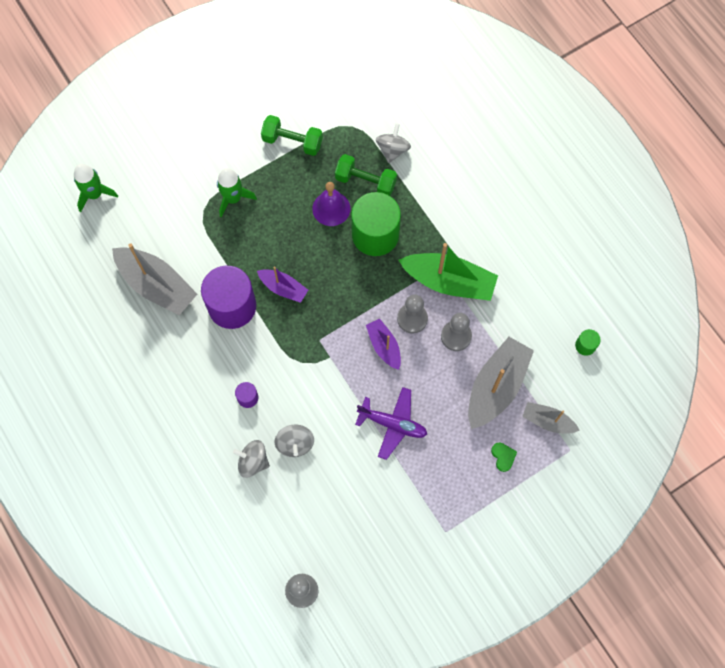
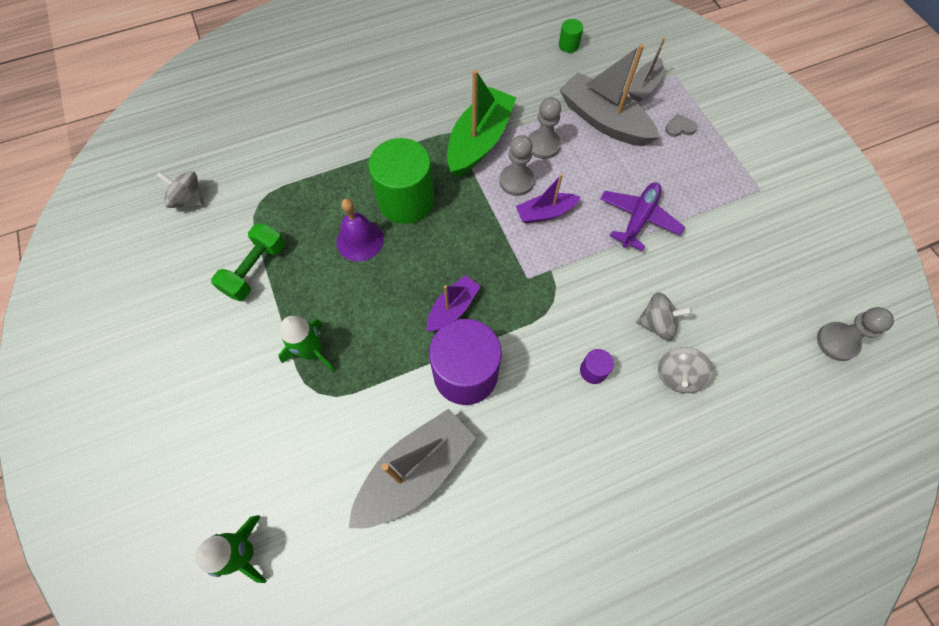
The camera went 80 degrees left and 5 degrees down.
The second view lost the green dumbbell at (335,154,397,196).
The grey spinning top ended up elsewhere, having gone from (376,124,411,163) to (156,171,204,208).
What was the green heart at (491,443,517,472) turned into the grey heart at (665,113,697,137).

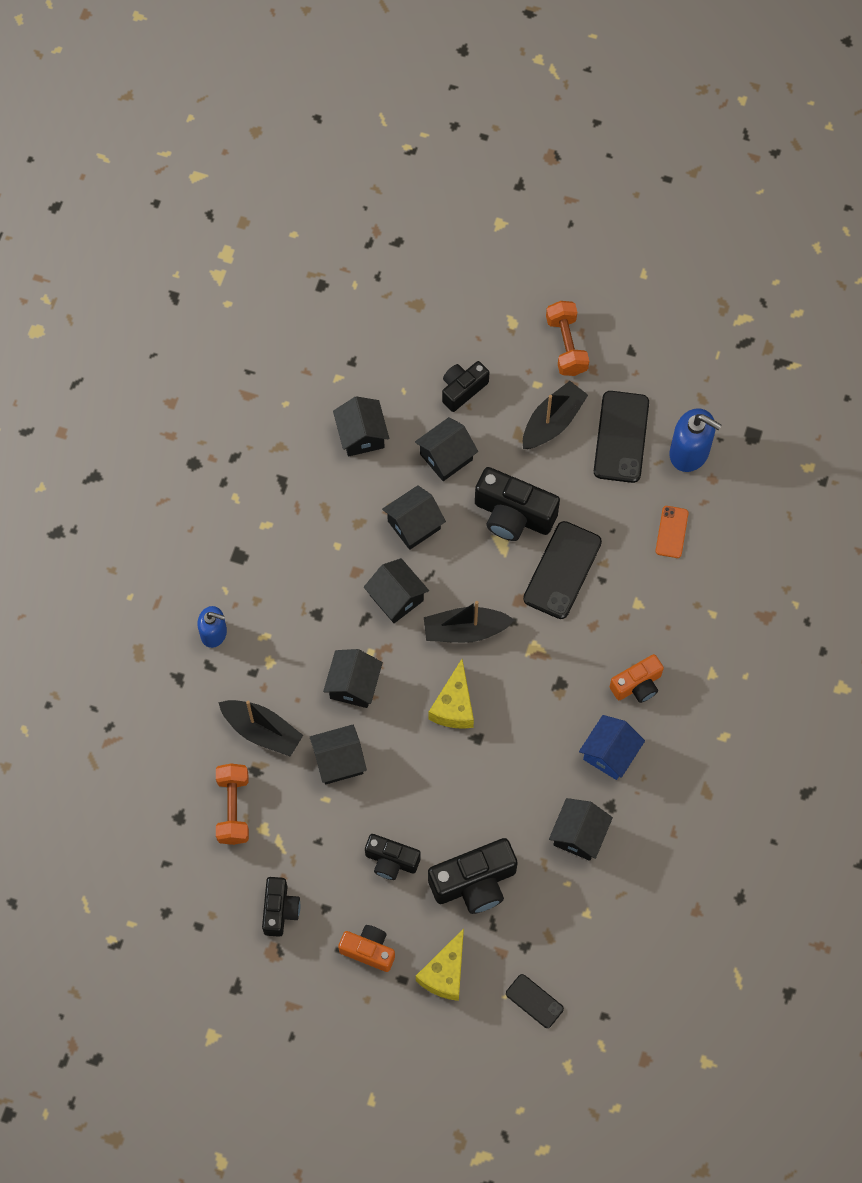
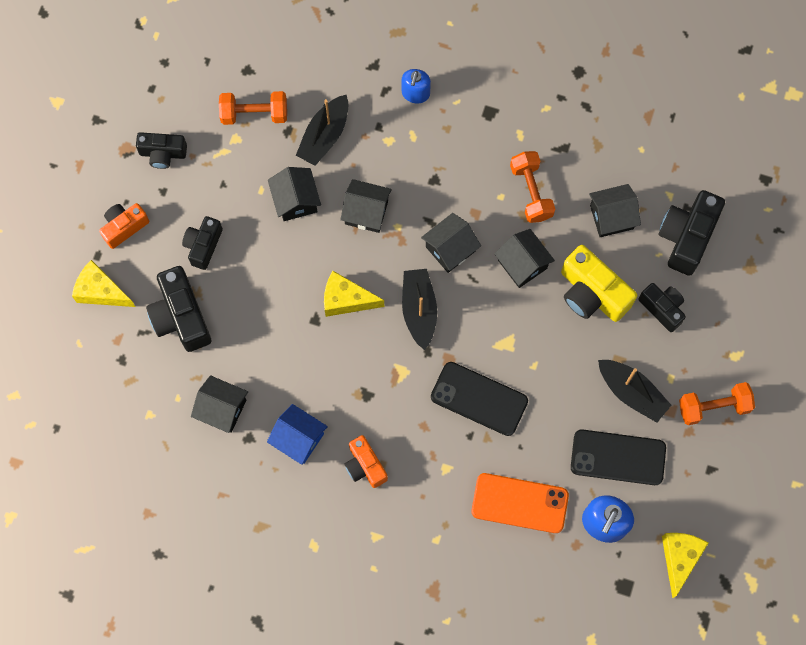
The camera went 90 degrees right and 5 degrees up.
The second view lost the ebony phone at (506,974,564,1028).
The second view gained the orange dumbbell at (510,151,555,223).
The second view gained the yellow cheese wedge at (662,533,709,598).
The ebony photo camera ended up elsewhere, having gone from (475,467,560,541) to (658,190,725,276).
Where the ebony house stood at (415,417,478,481), the yellow photo camera came to stand at (561,245,637,322).
The orange photo camera at (338,925,395,972) ended up facing another way, 150 degrees counterclockwise from before.
The size of the orange phone at (656,506,689,558) changed by a factor of 1.82.

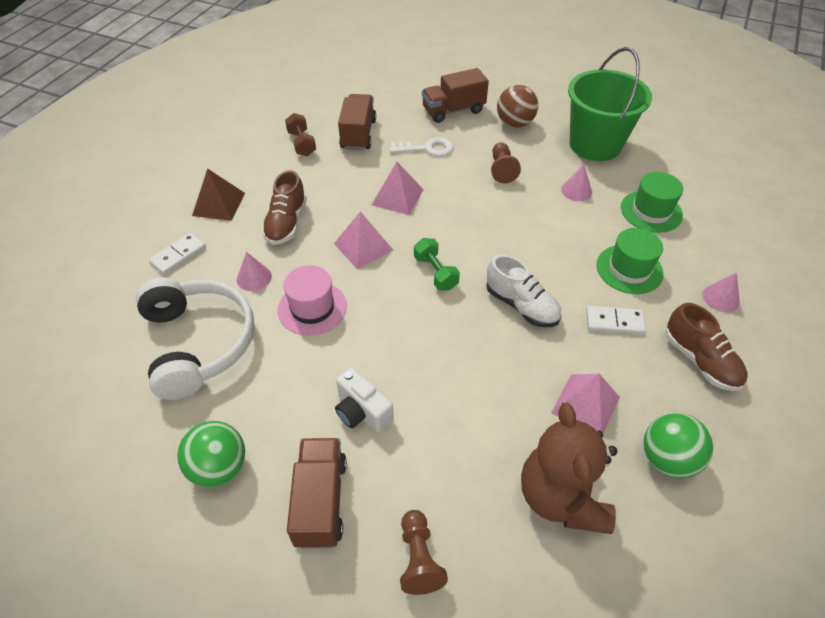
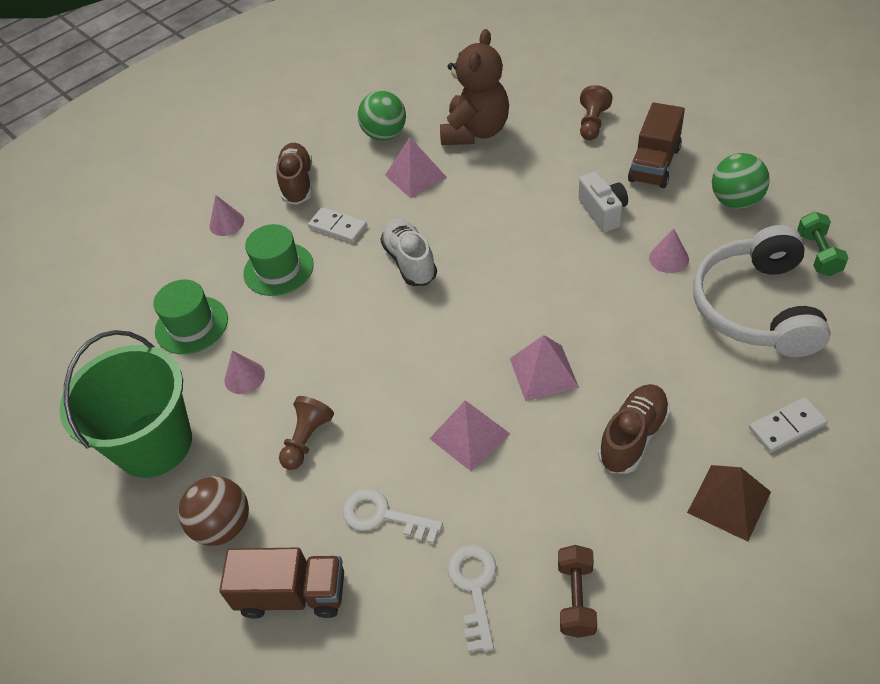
The camera went 150 degrees left and 0 degrees up.
The second view lost the rose-pink tall hat at (278,265,347,336).
The rose-pink cone ended up elsewhere, having gone from (237,252,272,291) to (649,228,689,273).
The green dumbbell ended up elsewhere, having gone from (414,238,460,291) to (797,212,849,276).
Where the brown truck stood at (338,94,376,150), the pure white latchkey came to stand at (447,545,497,652).

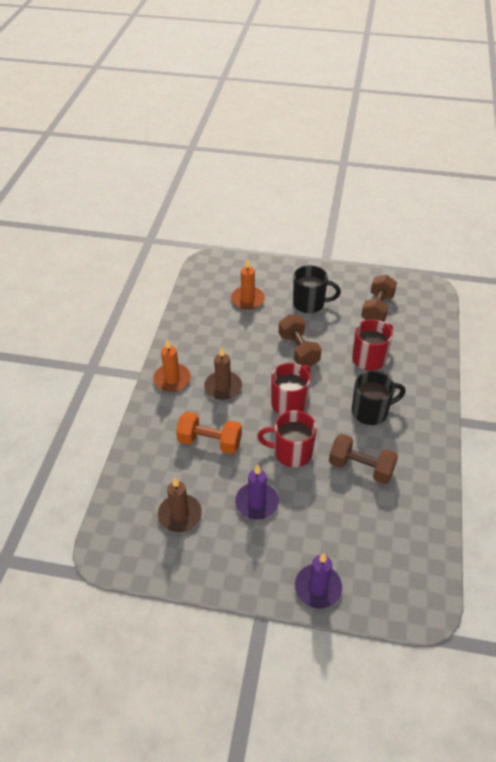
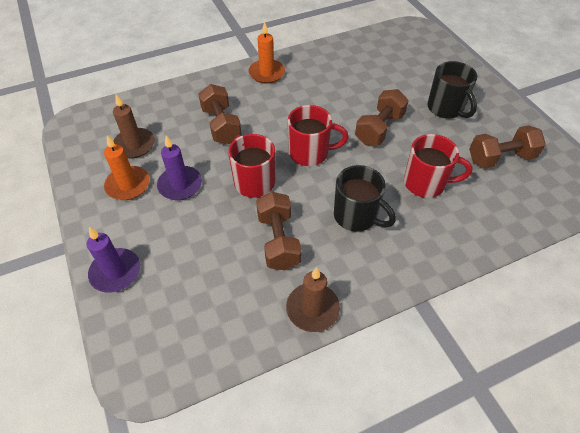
The camera went 55 degrees right and 5 degrees up.
The brown wax candle ended up elsewhere, having gone from (204,347,242,400) to (286,267,340,332).
The orange wax candle ended up elsewhere, having gone from (231,259,265,310) to (104,135,150,200).
What was the orange dumbbell at (176,412,242,454) turned into the brown dumbbell at (198,84,242,144).

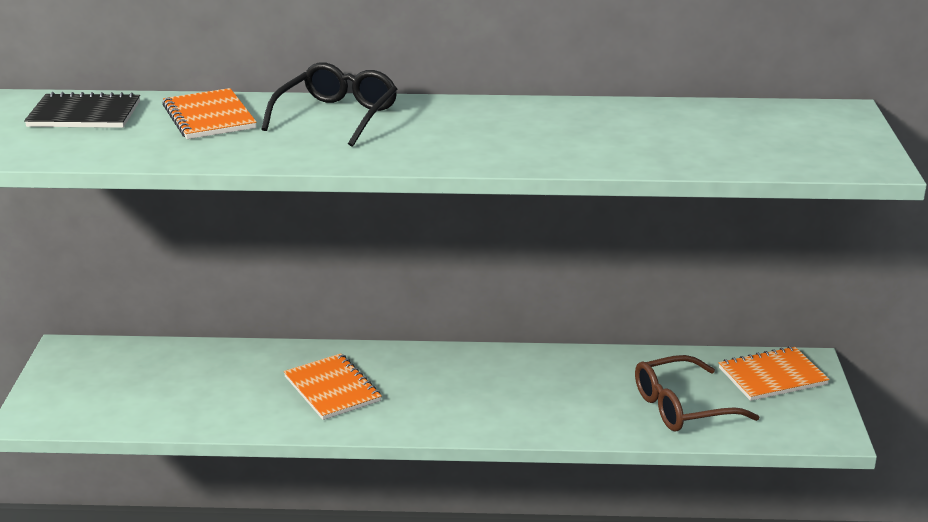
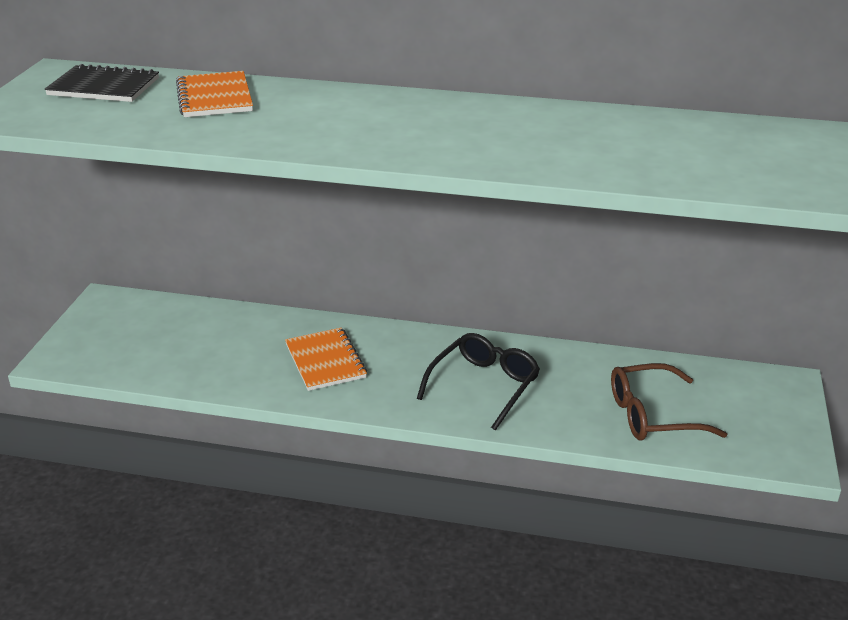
The camera went 10 degrees right and 5 degrees up.
The second view lost the orange notebook at (719,346,830,401).
The ebony spectacles ended up elsewhere, having gone from (261,62,397,147) to (417,333,540,430).

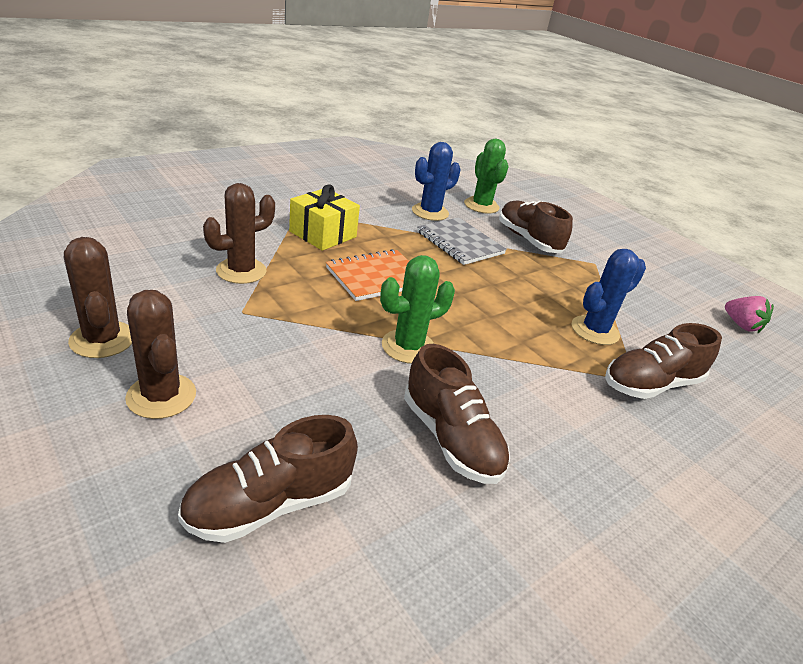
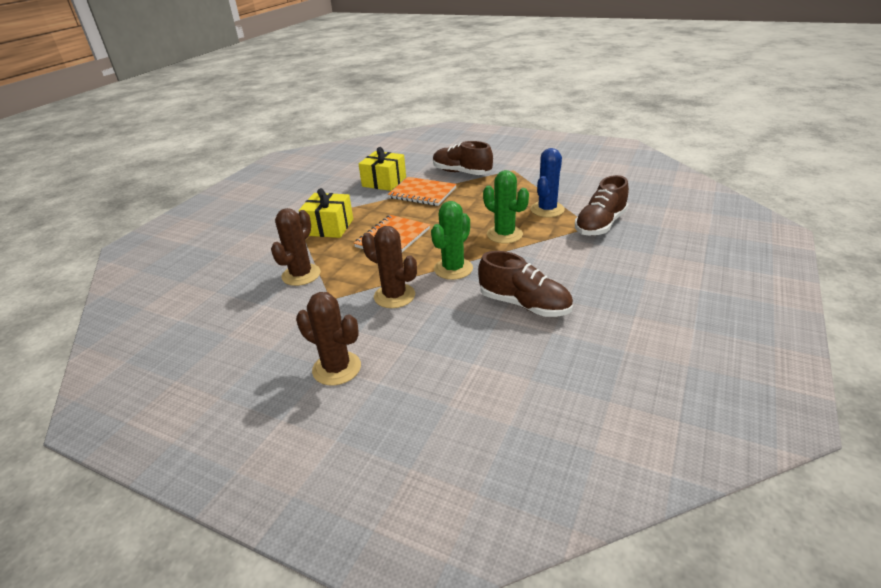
The camera went 20 degrees left and 0 degrees up.
The second view lost the brown sneaker at (178,415,358,543).
The second view lost the rose-pink toy strawberry at (725,296,774,334).
The brown saguaro cactus ended up elsewhere, having gone from (64,237,132,358) to (362,226,417,308).
The green saguaro cactus ended up elsewhere, having gone from (464,139,509,214) to (483,170,529,244).
Where the cobalt saguaro cactus stood at (412,142,461,221), the yellow wrapped gift came to stand at (359,147,406,191).
What was the grey notebook at (417,217,507,265) turned into the orange notebook at (388,177,457,206).

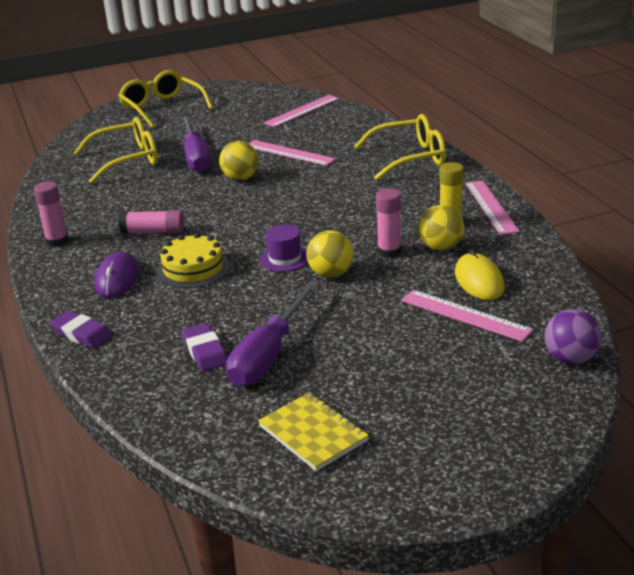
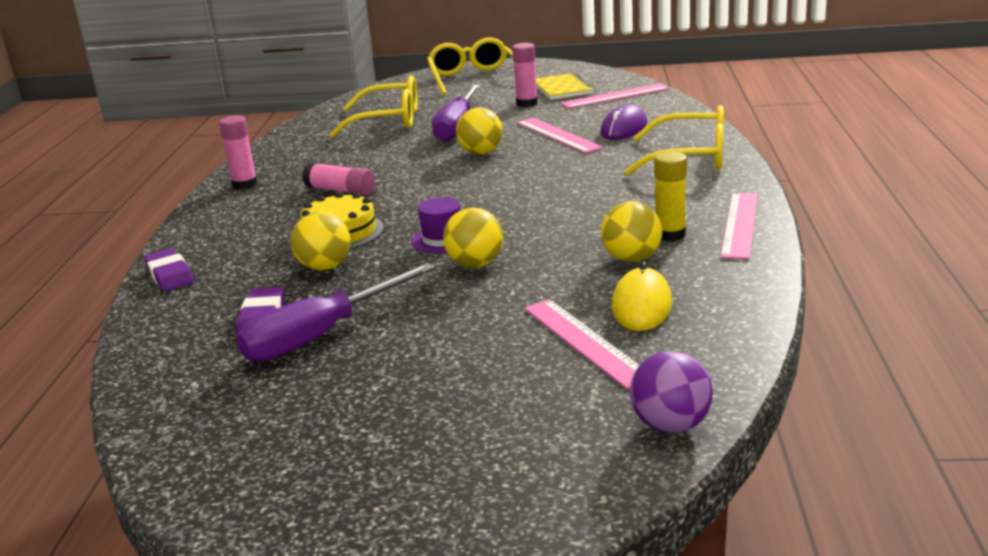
The camera went 25 degrees right and 5 degrees down.
The second view gained the yellow play ball at (291,212,351,270).
The violet mouse ended up elsewhere, having gone from (95,251,139,298) to (601,104,647,140).
The yellow notebook ended up elsewhere, having gone from (258,392,369,471) to (536,72,594,100).
The rose-pink glue stick ended up elsewhere, having gone from (376,188,401,258) to (512,43,538,107).

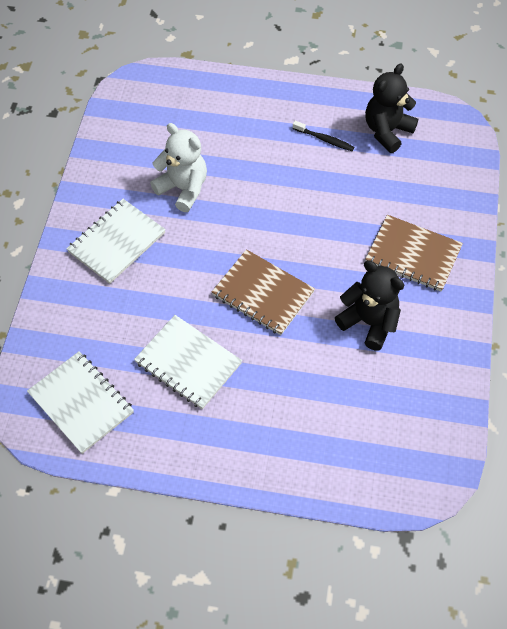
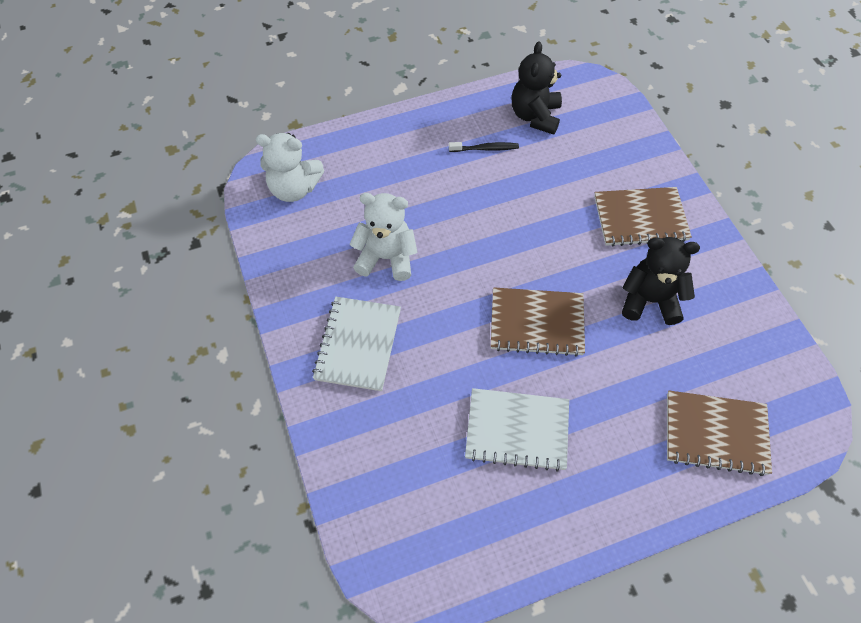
The camera went 30 degrees left and 0 degrees up.
The second view lost the pure white notebook at (27,351,134,454).
The second view gained the pure white stuffed bear at (256,133,324,202).
The second view gained the brown notebook at (667,390,772,476).

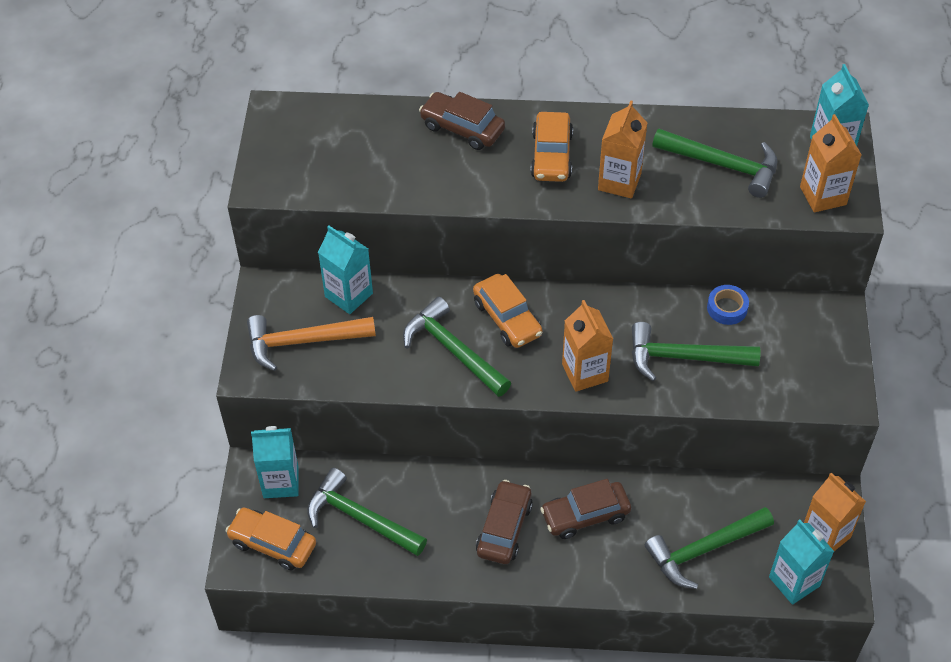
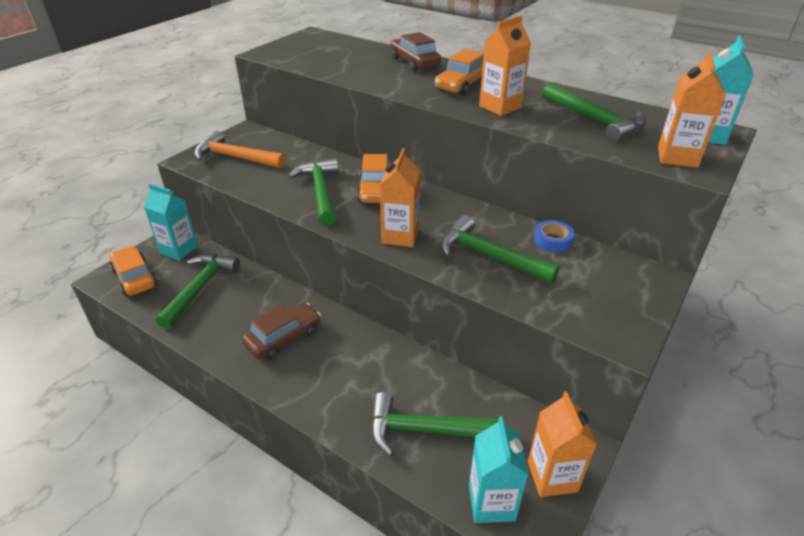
The camera went 30 degrees right and 15 degrees down.
The second view lost the aqua carton at (318,225,373,314).
The second view lost the brown toy car at (540,479,631,539).
The green claw hammer at (307,468,427,556) ended up facing another way, 45 degrees clockwise from before.

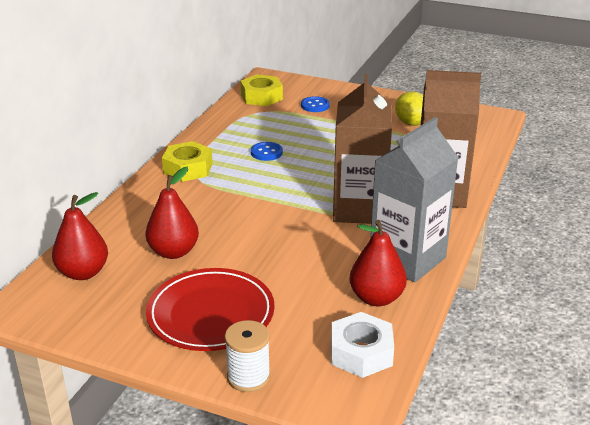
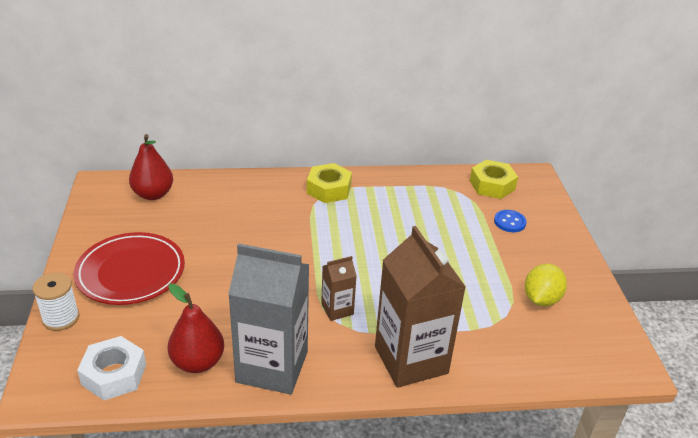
The camera went 60 degrees right and 5 degrees up.
The second view lost the scarlet pear fruit at (145,167,199,259).
The second view lost the cobalt button at (251,142,283,161).
The size of the brown carton at (333,74,392,224) changed by a factor of 0.48.

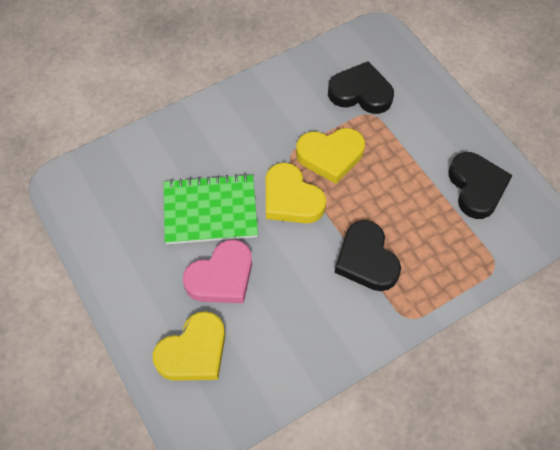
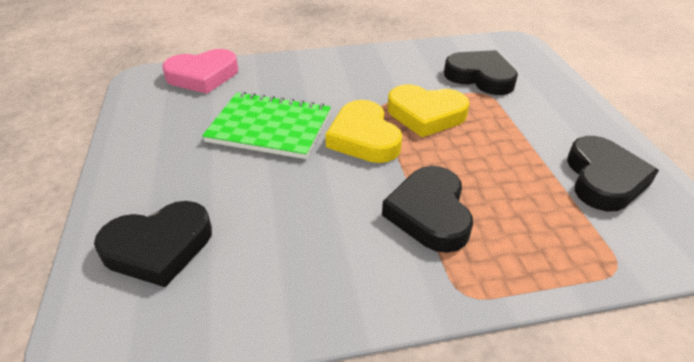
The camera went 20 degrees right and 20 degrees down.
The rose-pink heart ended up elsewhere, having gone from (183,239,252,303) to (162,49,238,94).
What was the yellow heart at (153,311,225,381) turned into the ebony heart at (94,201,212,287).

